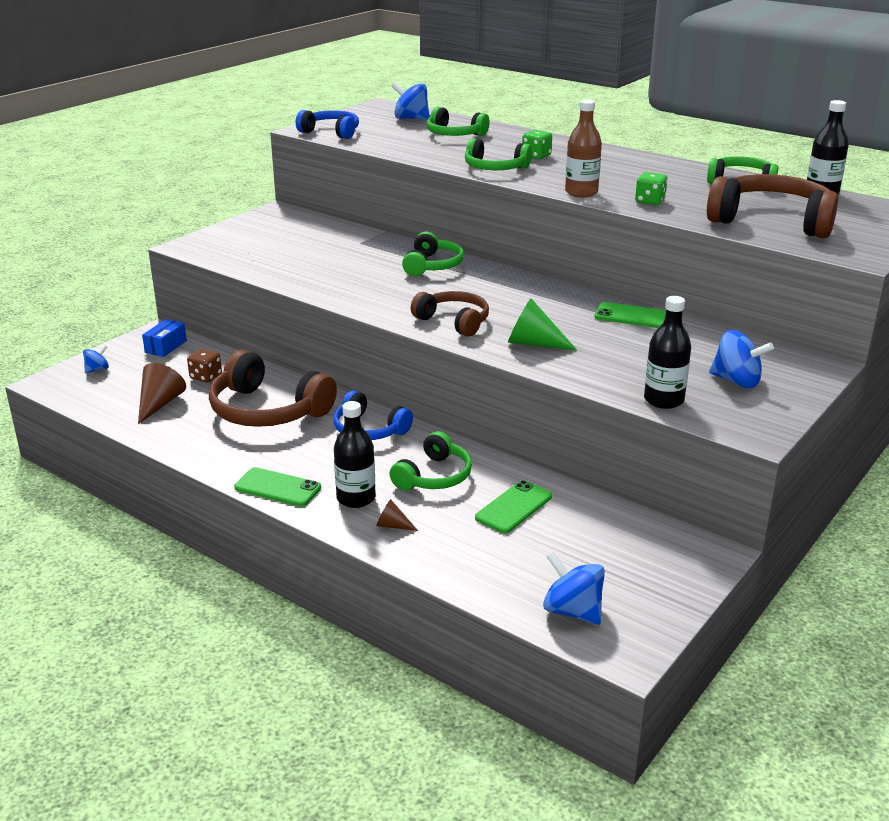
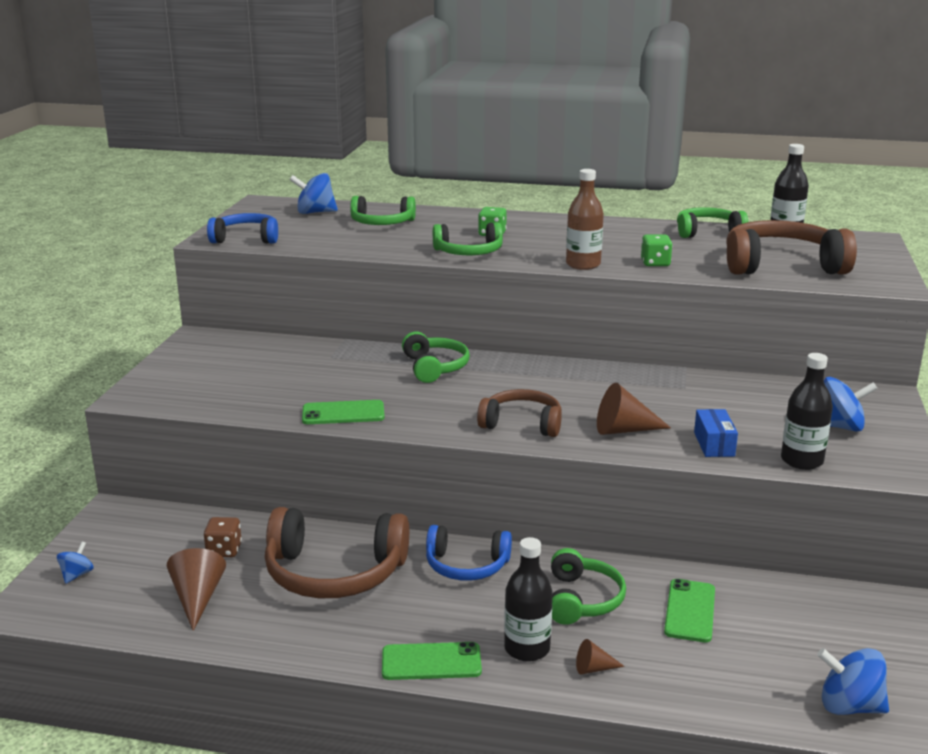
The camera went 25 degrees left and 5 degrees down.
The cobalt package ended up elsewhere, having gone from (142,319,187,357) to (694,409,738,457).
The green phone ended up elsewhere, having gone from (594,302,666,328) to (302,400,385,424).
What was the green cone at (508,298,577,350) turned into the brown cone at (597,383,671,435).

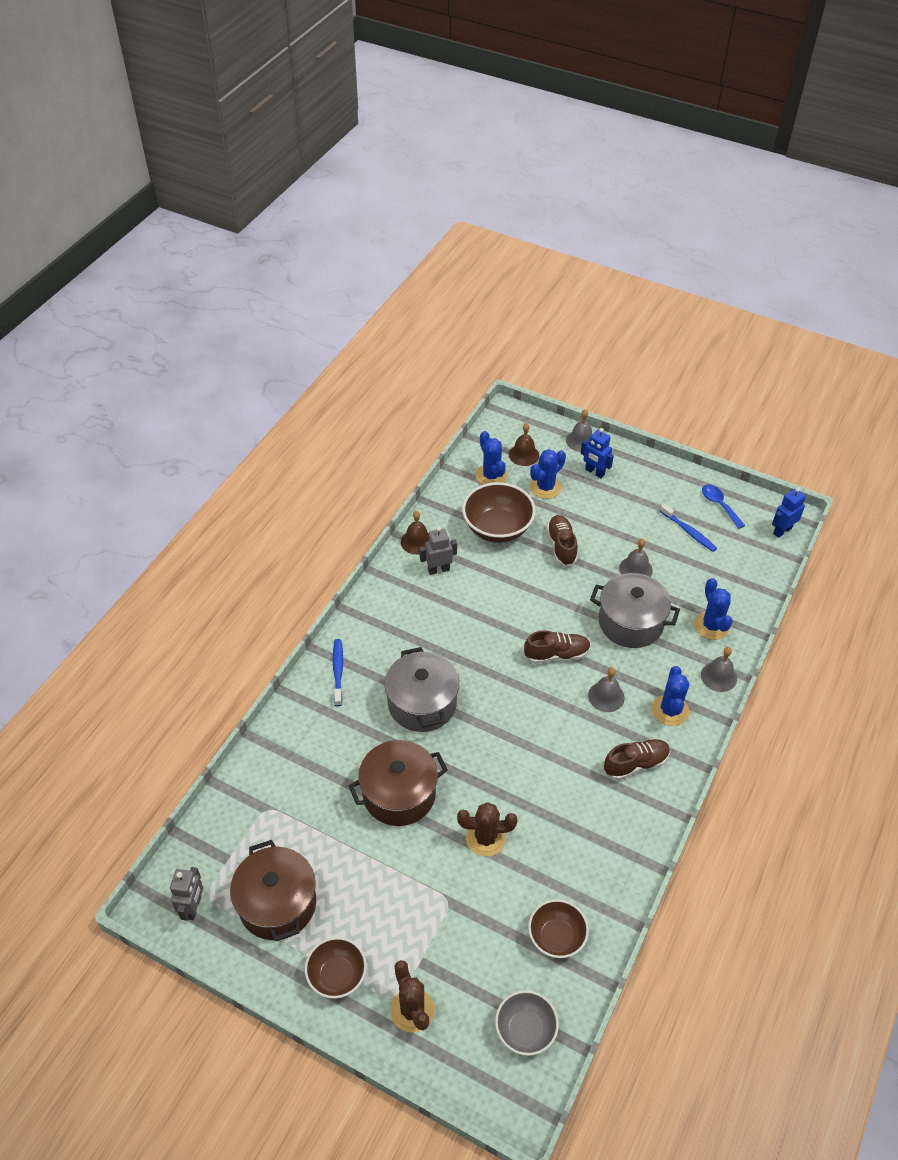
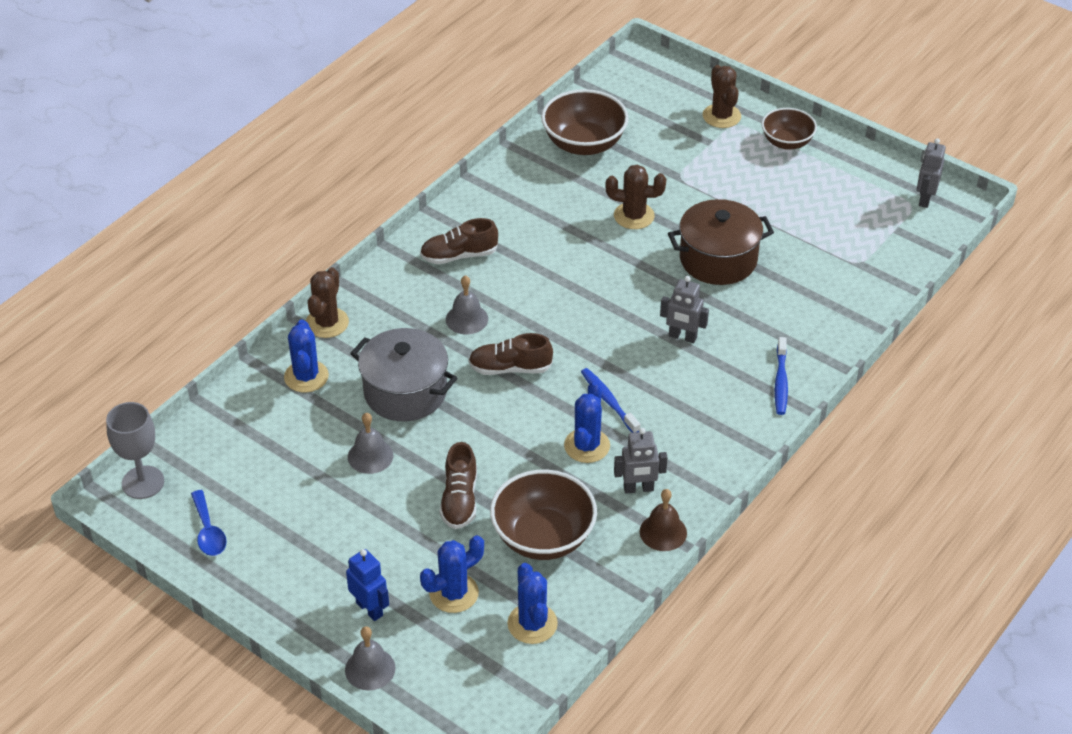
The camera went 170 degrees left and 5 degrees down.
The second view lost the brown stockpot at (230,840,316,941).
The second view lost the grey bowl at (495,990,559,1056).
The second view lost the brown hand bell at (509,423,539,466).
The cobalt saguaro cactus ended up elsewhere, having gone from (652,666,689,726) to (564,381,610,463).
The cobalt dental brush ended up elsewhere, having gone from (660,504,717,552) to (581,368,640,433).
Where the grey stockpot stood at (384,647,459,732), the grey toy robot came to stand at (660,276,709,343).
Where the grey hand bell stood at (701,647,737,692), the brown saguaro cactus came to stand at (306,267,349,338).
Where the cobalt toy robot stood at (772,487,806,538), the grey goblet came to stand at (106,402,164,499).
The size of the brown bowl at (528,899,589,958) changed by a factor of 1.57.

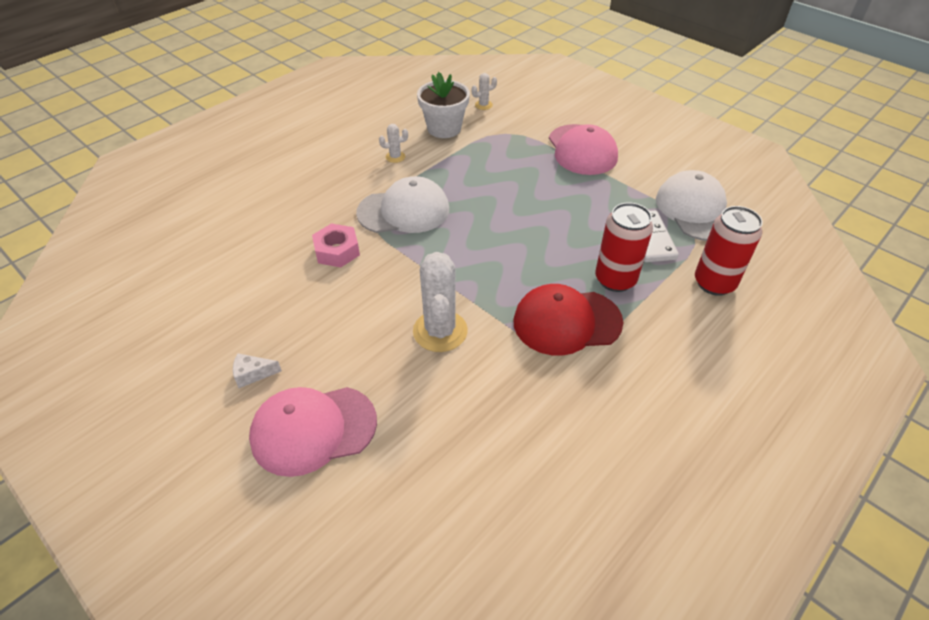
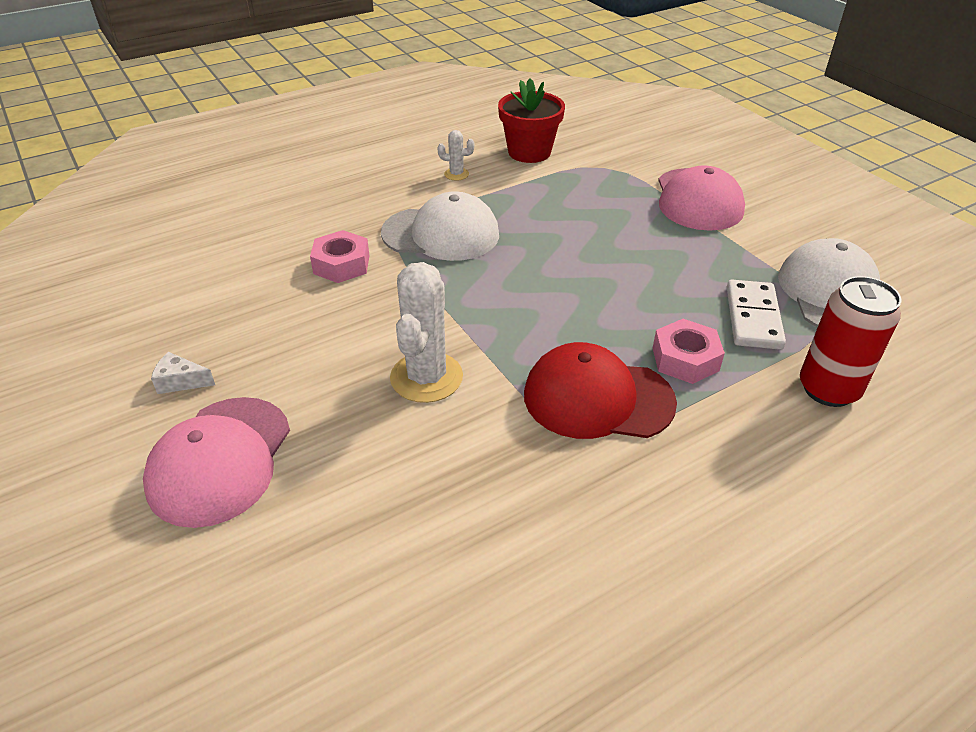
The camera went 15 degrees right and 5 degrees down.
The second view lost the pure white saguaro cactus at (472,73,497,110).
Where the scarlet can stood at (595,203,653,292), the rose-pink nut came to stand at (653,319,725,384).
What was the pure white flower pot at (417,72,470,138) turned into the scarlet flower pot at (498,78,565,163).
The rose-pink cap at (249,387,377,477) ended up facing another way, 75 degrees counterclockwise from before.

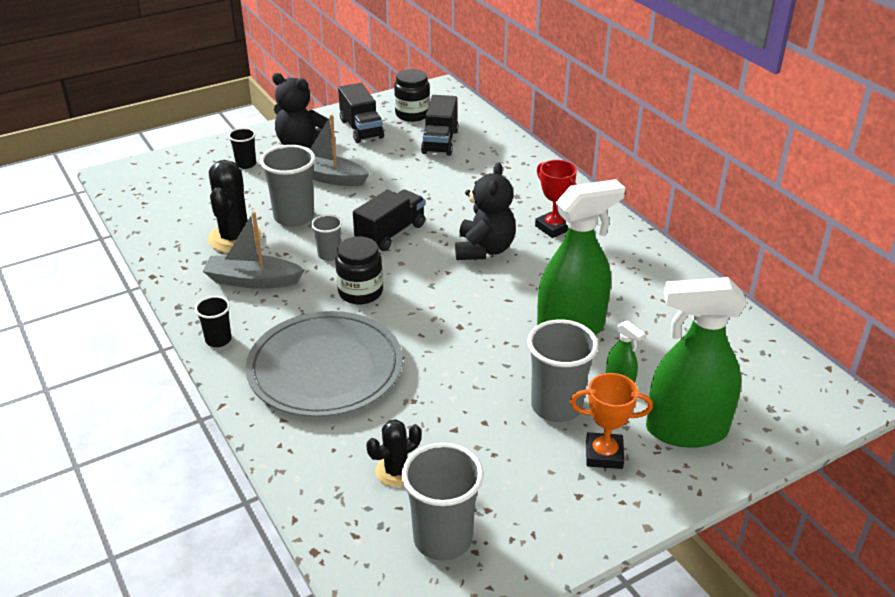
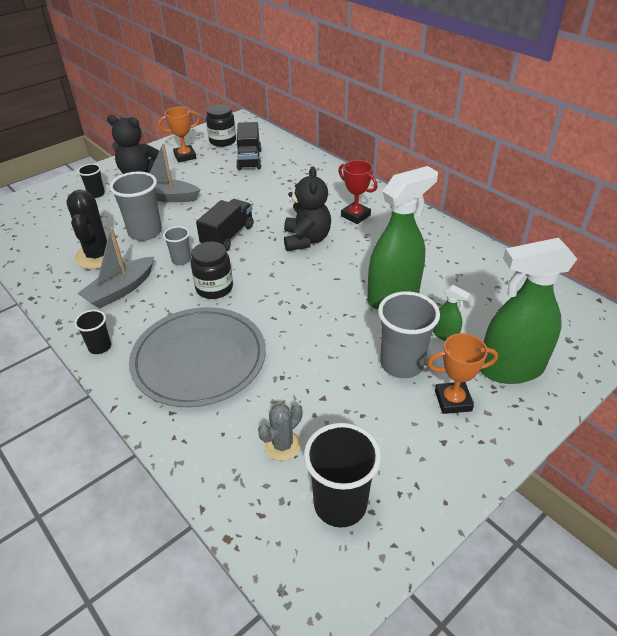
The camera went 10 degrees left and 5 degrees up.
Where the ebony truck stood at (338,83,384,143), the orange prize cup came to stand at (158,107,200,162).
What was the ebony saguaro cactus at (367,419,421,487) turned into the grey saguaro cactus at (258,403,302,461).
What was the grey tumbler at (402,443,484,561) turned into the ebony tumbler at (304,423,381,528).
The grey boat at (203,211,304,289) ended up facing another way, 45 degrees counterclockwise from before.

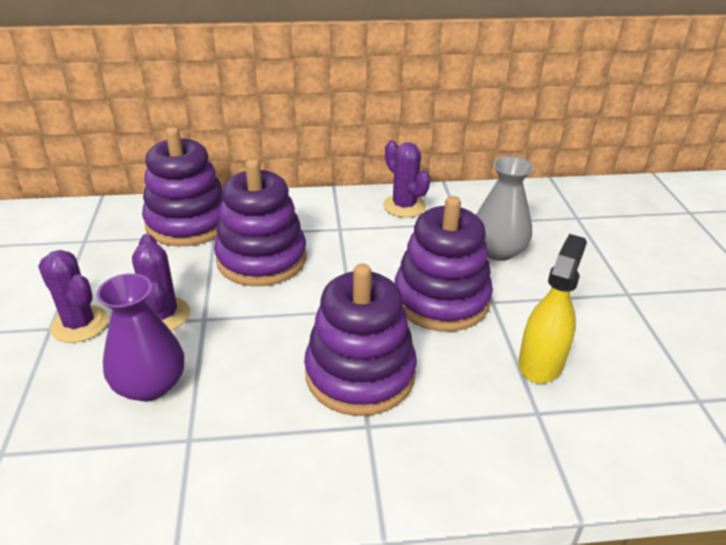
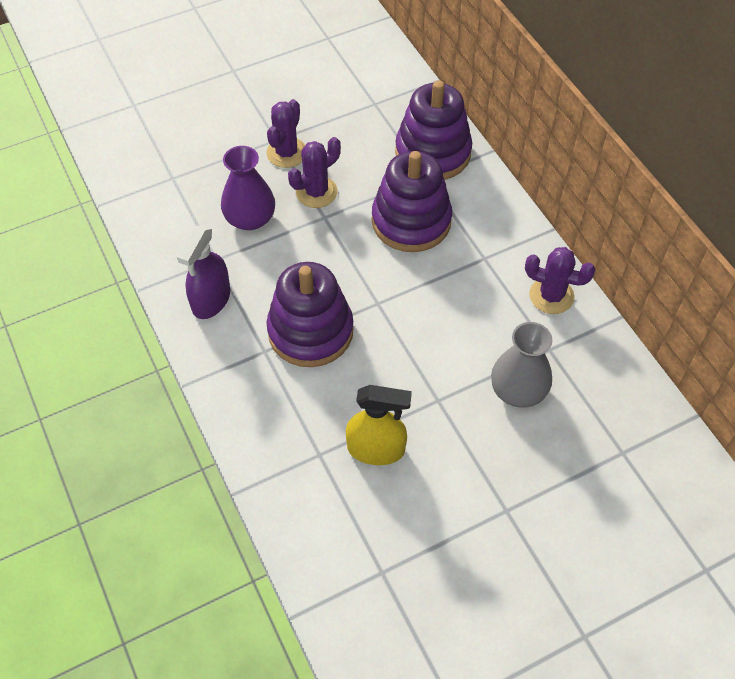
The camera went 70 degrees right and 20 degrees up.
The second view lost the violet ring stacker at (394,196,493,332).
The second view gained the violet sprayer at (176,225,230,319).
The violet saguaro cactus at (383,140,431,218) ended up facing another way, 75 degrees clockwise from before.

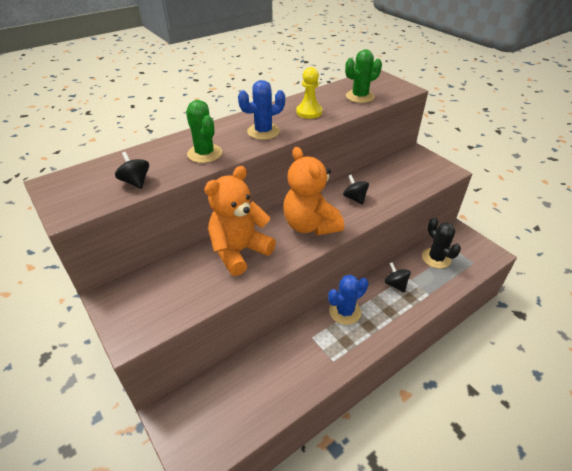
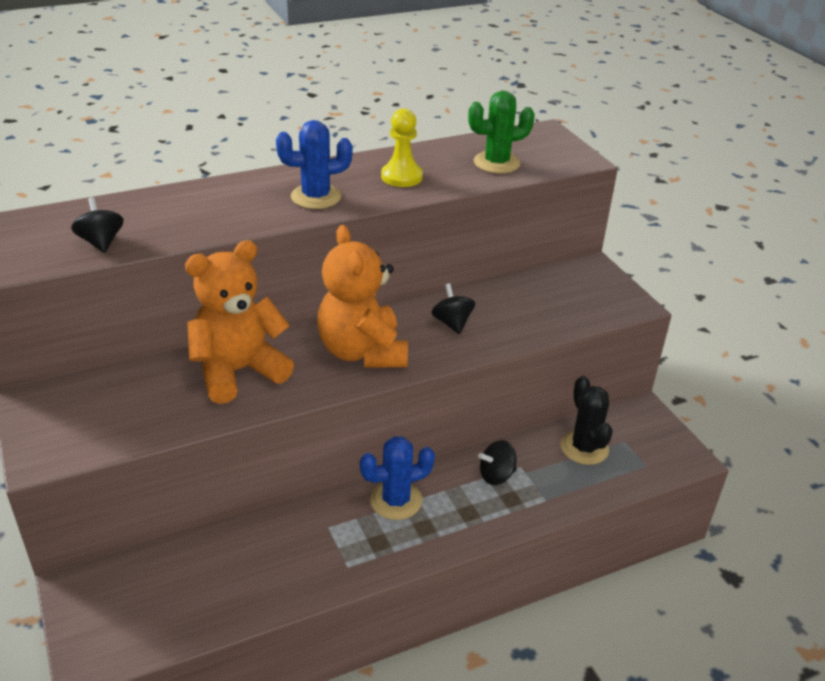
The camera went 10 degrees right and 5 degrees down.
The second view lost the green saguaro cactus at (186,100,222,163).
The ebony spinning top at (384,262,411,293) ended up facing another way, 90 degrees counterclockwise from before.

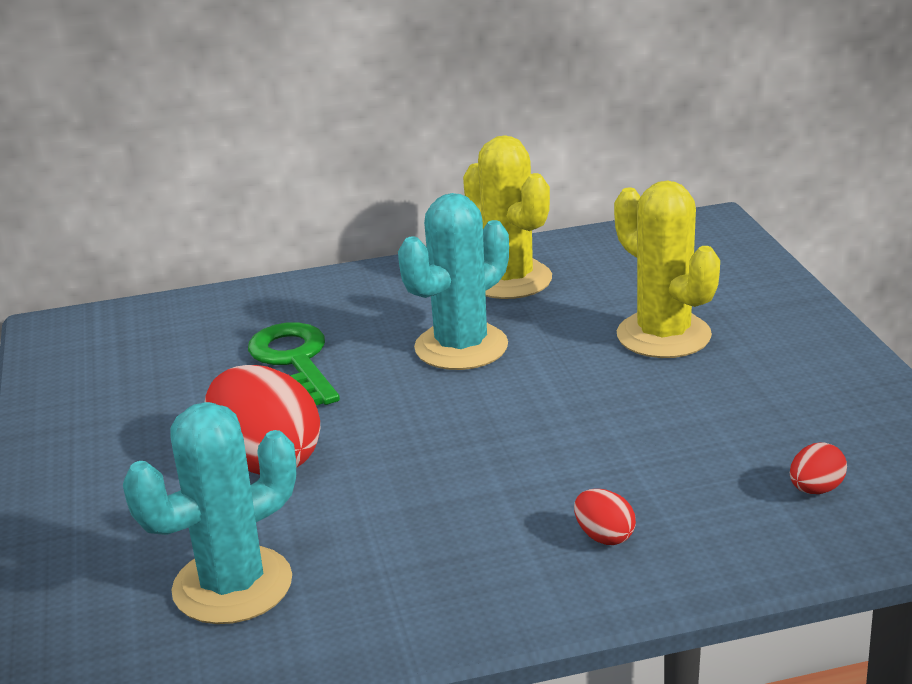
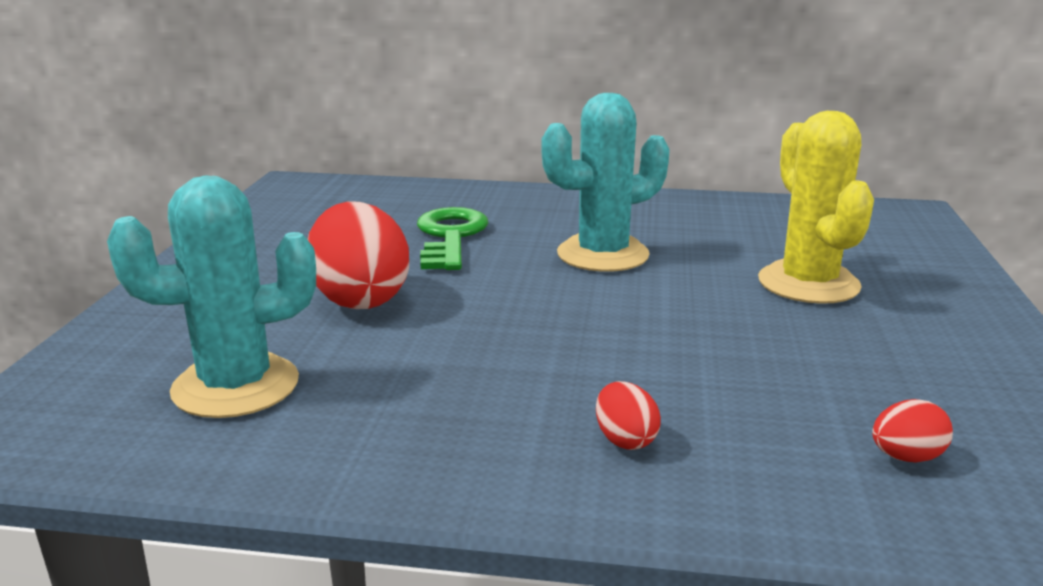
The camera went 20 degrees right and 5 degrees down.
The second view lost the yellow saguaro cactus at (463,135,552,299).

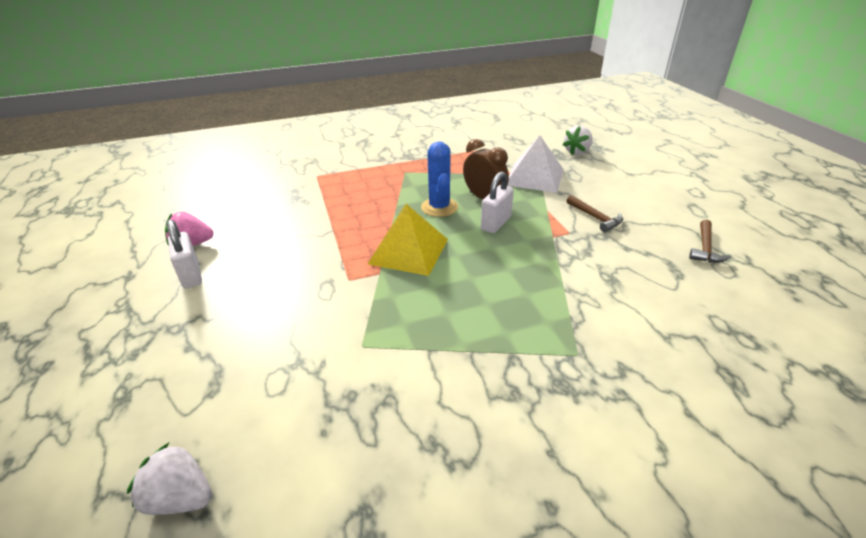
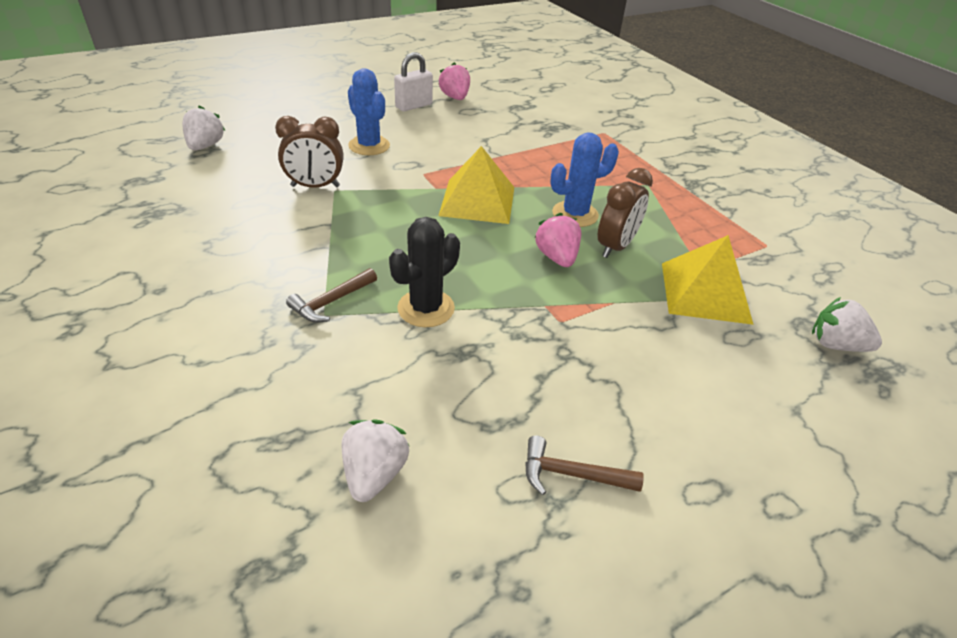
The camera went 75 degrees right and 5 degrees up.
The second view gained the brown alarm clock at (275,116,343,188).
The second view gained the pure white toy strawberry at (341,419,409,502).
The second view gained the cobalt saguaro cactus at (348,68,390,155).
The second view gained the ebony saguaro cactus at (389,217,460,327).
The brown claw hammer ended up elsewhere, having gone from (567,195,623,232) to (286,268,377,323).
Where the pure white small lock stood at (481,171,514,233), the rose-pink toy strawberry came to stand at (534,213,581,267).
What was the pure white pyramid at (507,135,564,193) turned into the yellow pyramid at (662,235,754,325).

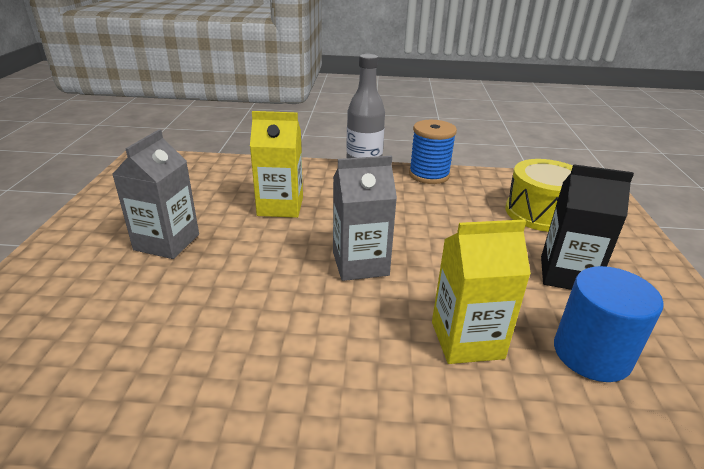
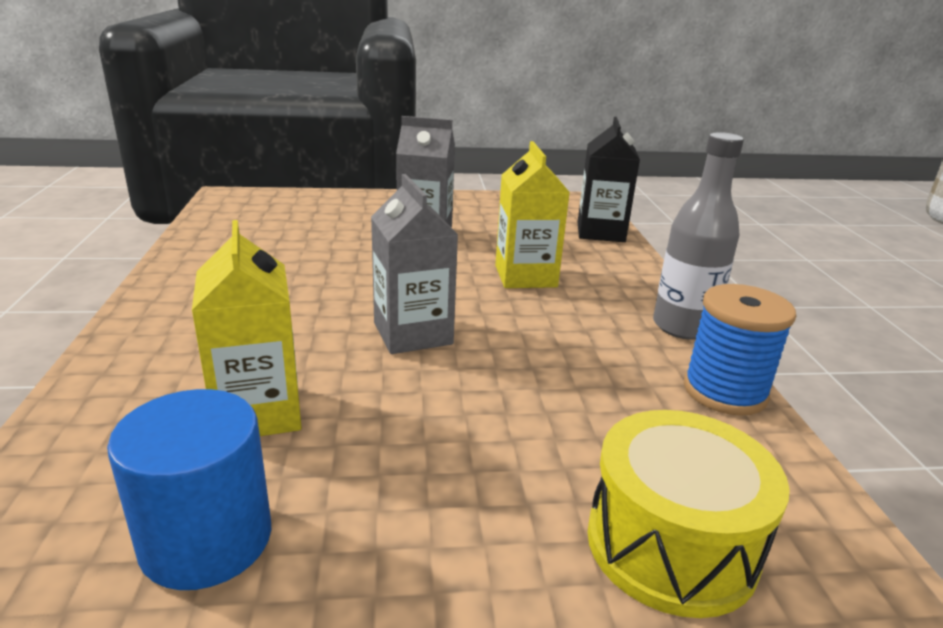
The camera went 80 degrees right and 5 degrees down.
The ebony carton ended up elsewhere, having gone from (541,164,634,290) to (578,117,640,242).

